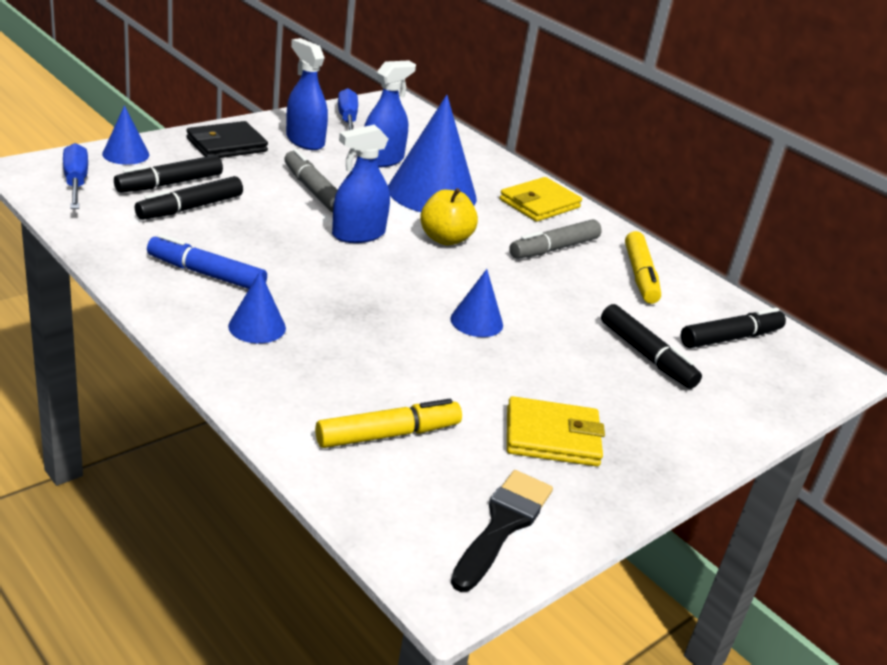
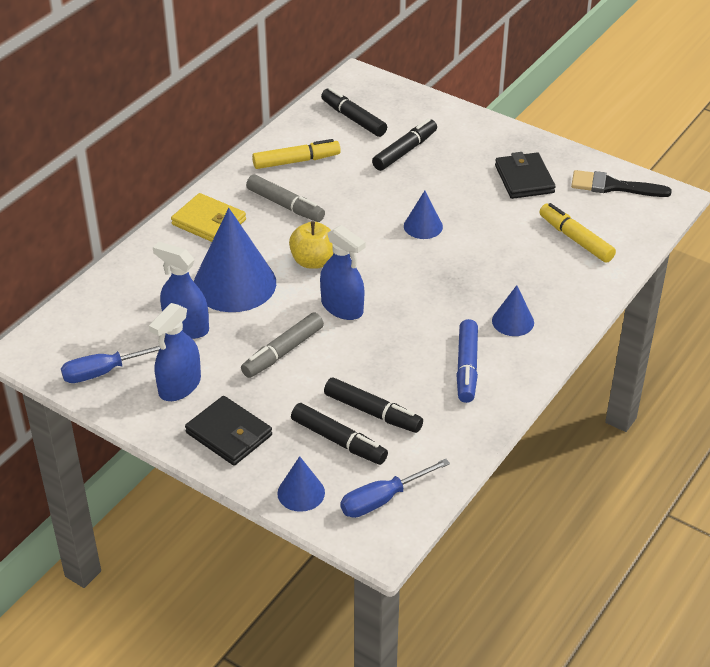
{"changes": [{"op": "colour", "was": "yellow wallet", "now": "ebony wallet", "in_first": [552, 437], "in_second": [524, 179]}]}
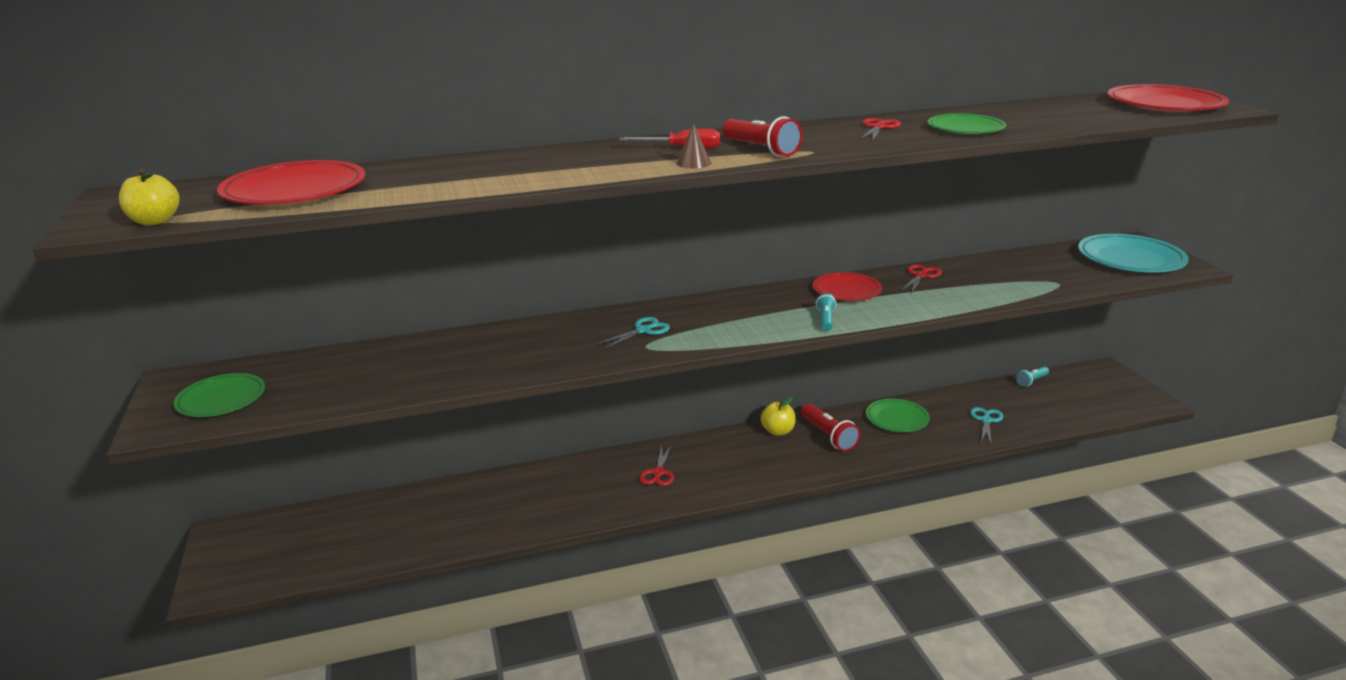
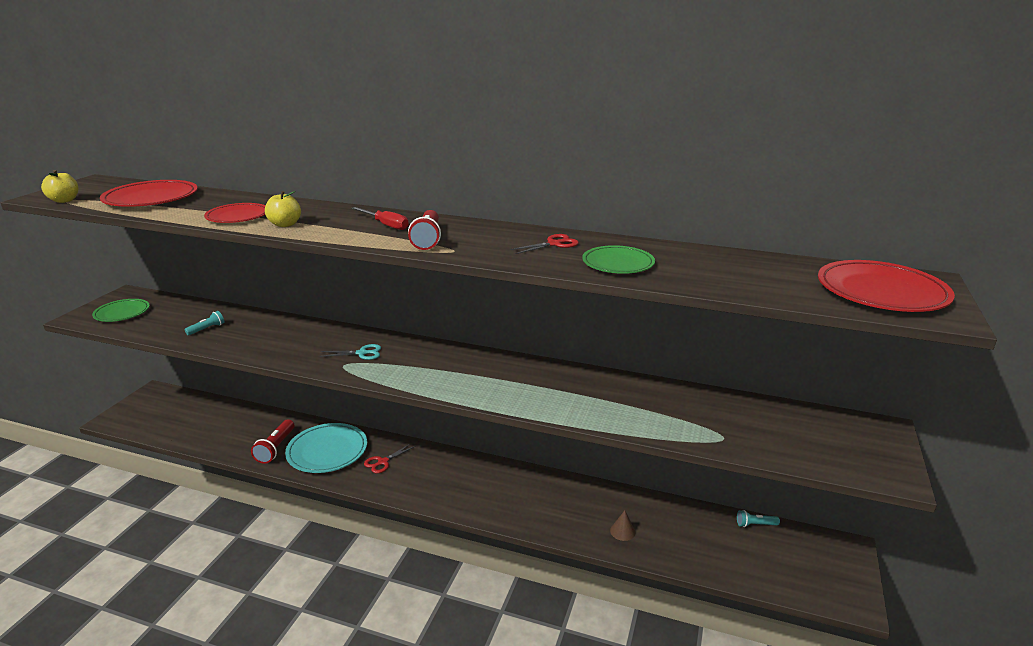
{"changes": [{"op": "missing", "was": "leaf-green flat dish", "in_first": [897, 418]}, {"op": "missing", "was": "red pair of scissors", "in_first": [921, 276]}, {"op": "missing", "was": "turquoise pair of scissors", "in_first": [986, 420]}, {"op": "relocated", "was": "russet cone shape", "in_first": [693, 163], "in_second": [622, 531]}, {"op": "relocated", "was": "yellow toy apple", "in_first": [778, 431], "in_second": [285, 224]}, {"op": "relocated", "was": "red torch", "in_first": [828, 436], "in_second": [275, 448]}, {"op": "relocated", "was": "red flat dish", "in_first": [846, 290], "in_second": [237, 216]}, {"op": "relocated", "was": "turquoise torch", "in_first": [825, 320], "in_second": [207, 329]}, {"op": "relocated", "was": "turquoise flat dish", "in_first": [1130, 259], "in_second": [327, 451]}]}
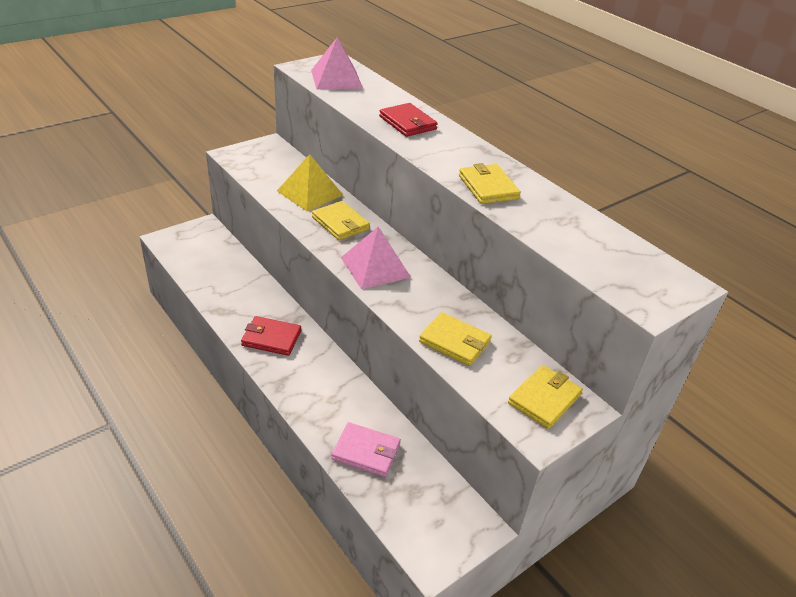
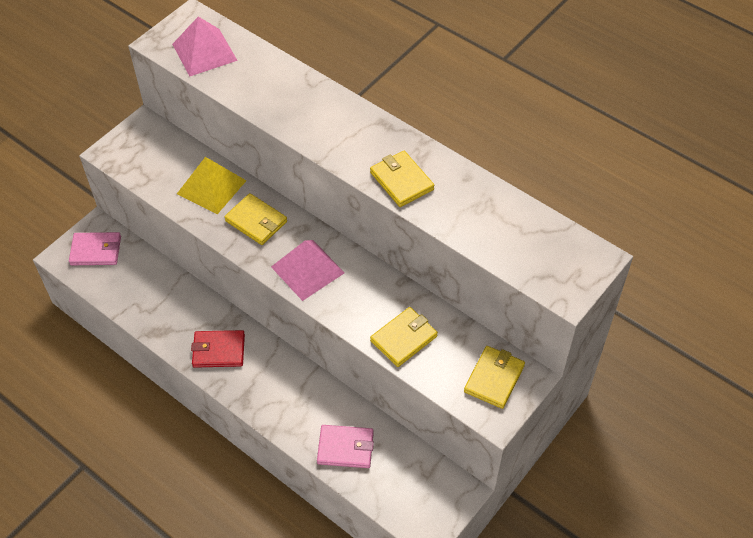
{"changes": [{"op": "missing", "was": "red wallet", "in_first": [407, 123]}, {"op": "appeared", "now": "rose-pink wallet", "in_second": [96, 251]}, {"op": "spun", "was": "yellow wallet", "in_first": [455, 342], "in_second": [404, 338], "clockwise": -60}]}
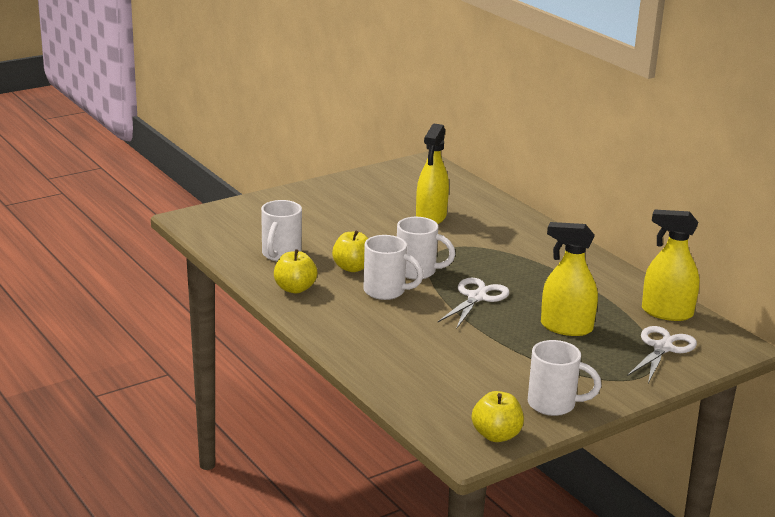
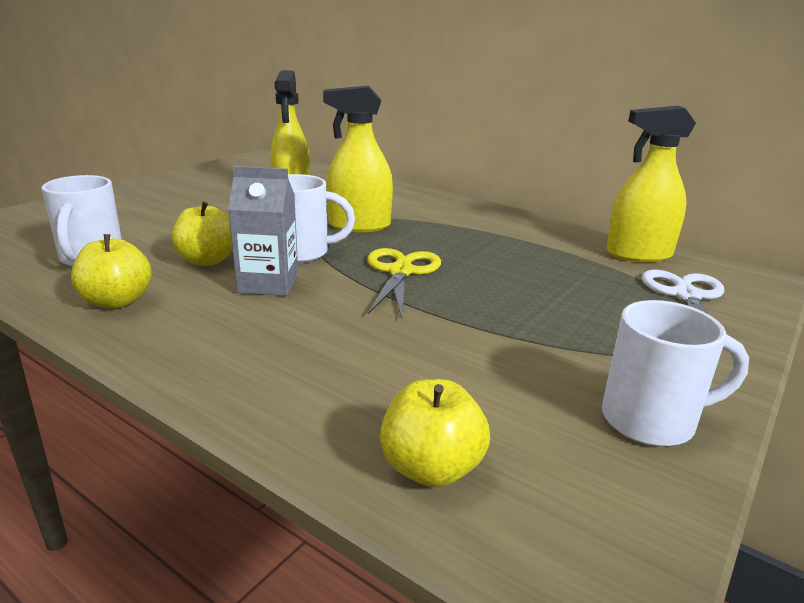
{"changes": [{"op": "relocated", "was": "yellow toy apple", "in_first": [496, 435], "in_second": [431, 468]}, {"op": "relocated", "was": "yellow spray cleaner", "in_first": [566, 327], "in_second": [359, 226]}, {"op": "exchanged", "was": "white mug", "now": "ash-grey juice carton", "in_first": [386, 291], "in_second": [268, 283]}, {"op": "colour", "was": "white pair of scissors", "now": "yellow pair of scissors", "in_first": [476, 297], "in_second": [401, 272]}]}
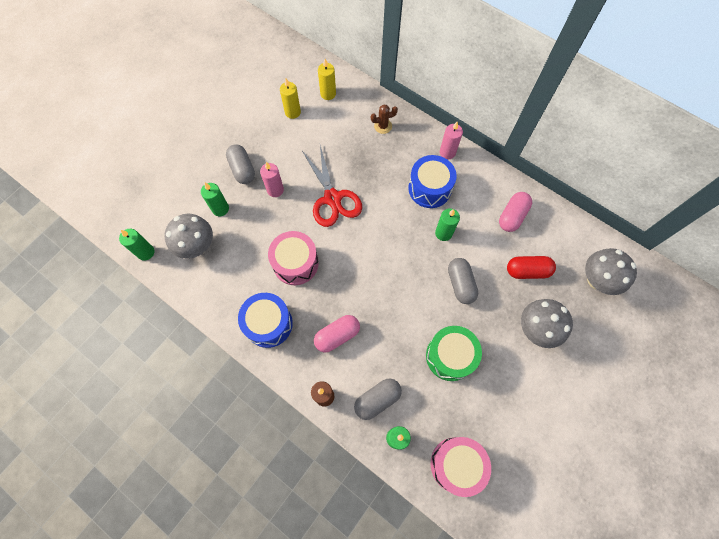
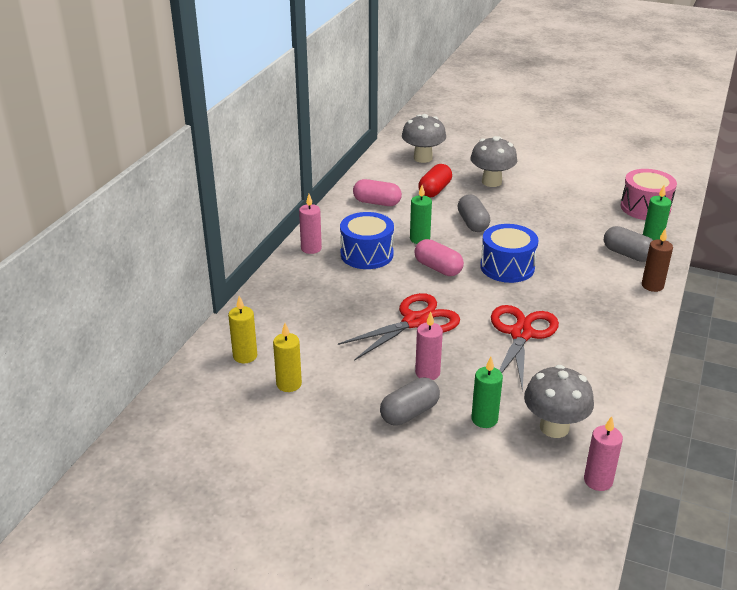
{"changes": [{"op": "missing", "was": "russet cactus", "in_first": [383, 126]}, {"op": "missing", "was": "leaf-green snare drum", "in_first": [450, 356]}, {"op": "relocated", "was": "royal blue snare drum", "in_first": [268, 324], "in_second": [507, 267]}, {"op": "relocated", "was": "rose-pink capsule", "in_first": [337, 336], "in_second": [438, 268]}, {"op": "exchanged", "was": "rose-pink snare drum", "now": "red pair of scissors", "in_first": [295, 263], "in_second": [521, 334]}, {"op": "colour", "was": "leaf-green pillar candle", "now": "rose-pink pillar candle", "in_first": [146, 252], "in_second": [598, 481]}, {"op": "spun", "was": "ash-grey capsule", "in_first": [460, 284], "in_second": [472, 223], "clockwise": -75}, {"op": "spun", "was": "red capsule", "in_first": [527, 271], "in_second": [435, 190], "clockwise": 45}]}
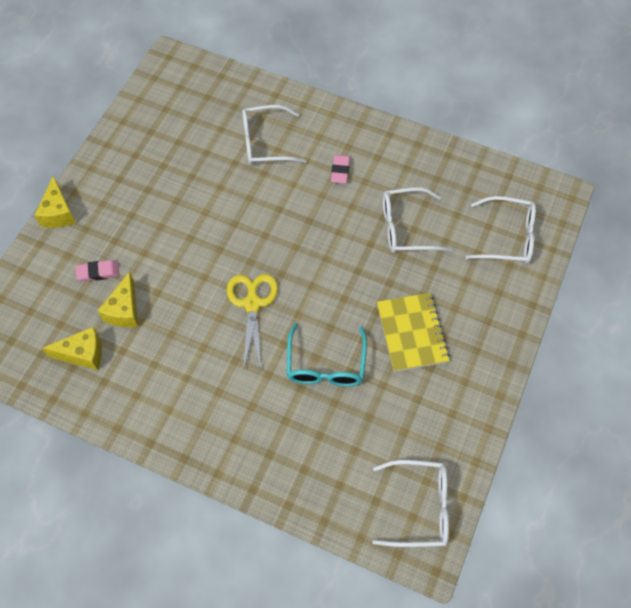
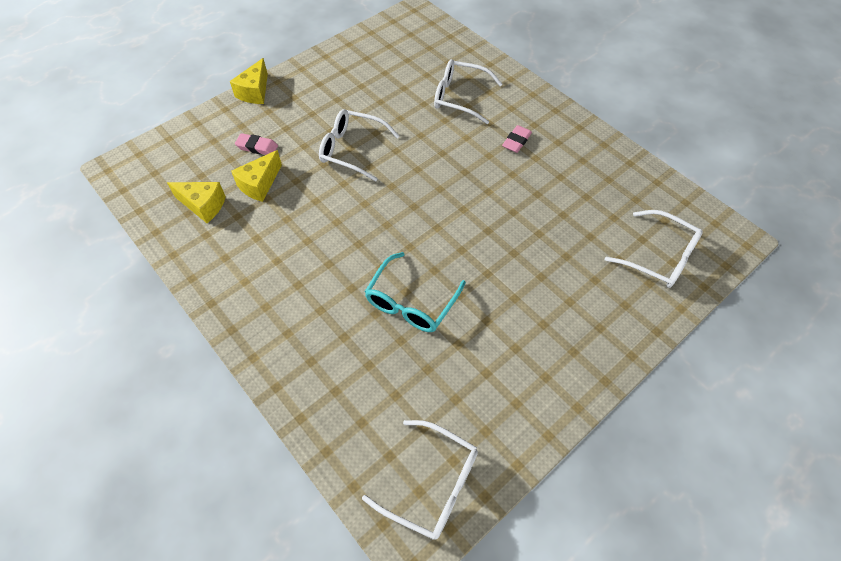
{"changes": [{"op": "missing", "was": "yellow pair of scissors", "in_first": [252, 304]}, {"op": "missing", "was": "yellow exercise book", "in_first": [412, 333]}, {"op": "relocated", "was": "white eyeglasses", "in_first": [406, 227], "in_second": [352, 150]}]}
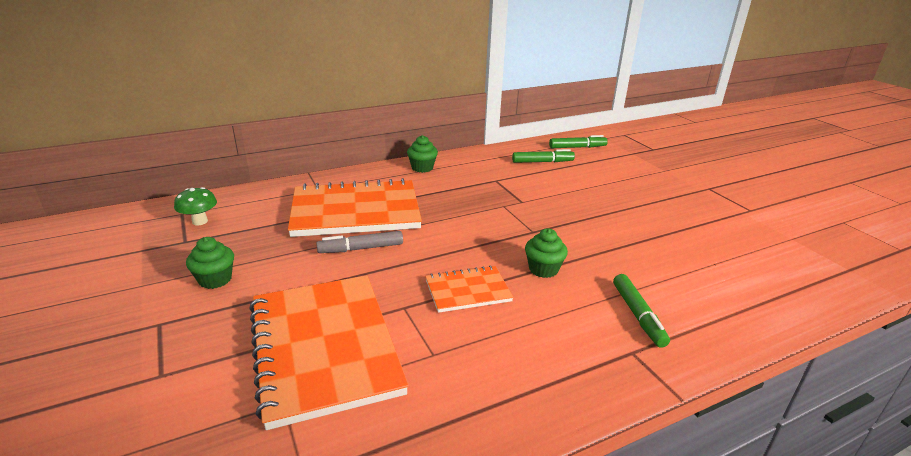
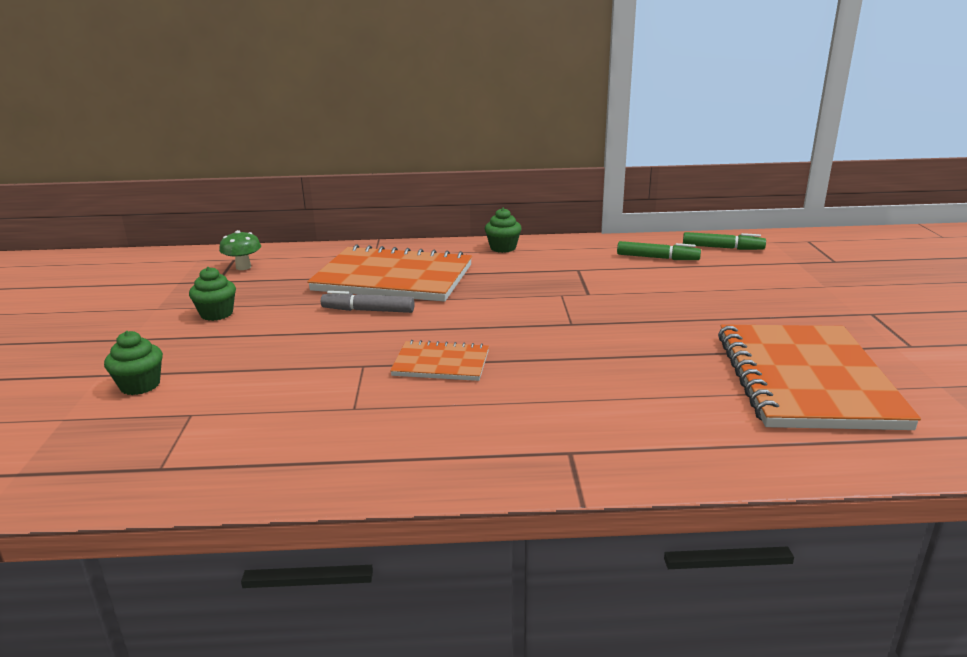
{"changes": [{"op": "missing", "was": "leaf-green marker pen", "in_first": [638, 315]}, {"op": "relocated", "was": "orange-coloured exercise book", "in_first": [324, 347], "in_second": [805, 379]}, {"op": "relocated", "was": "leaf-green muffin", "in_first": [543, 269], "in_second": [140, 385]}]}
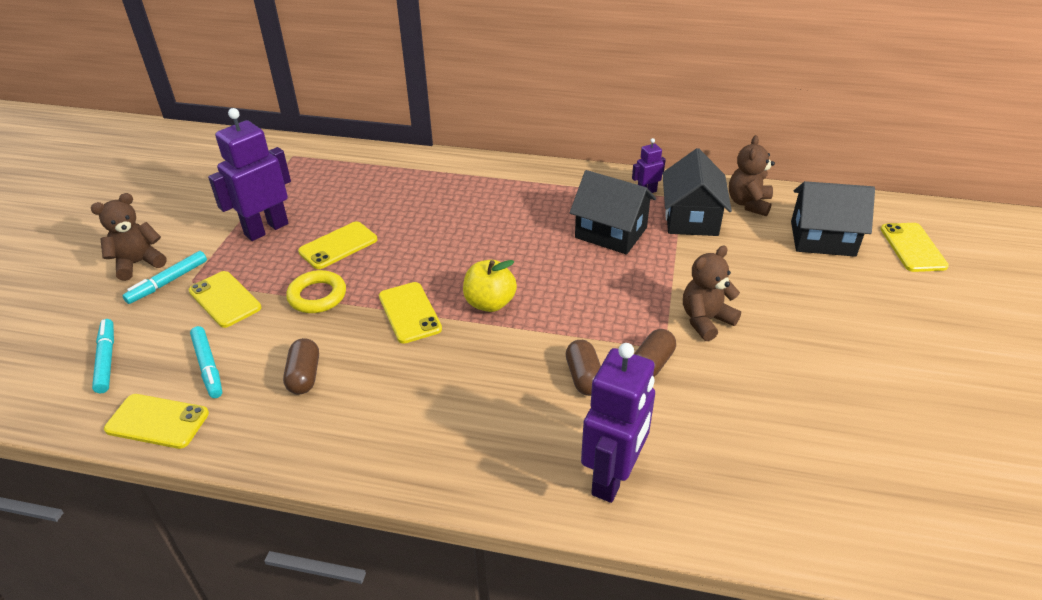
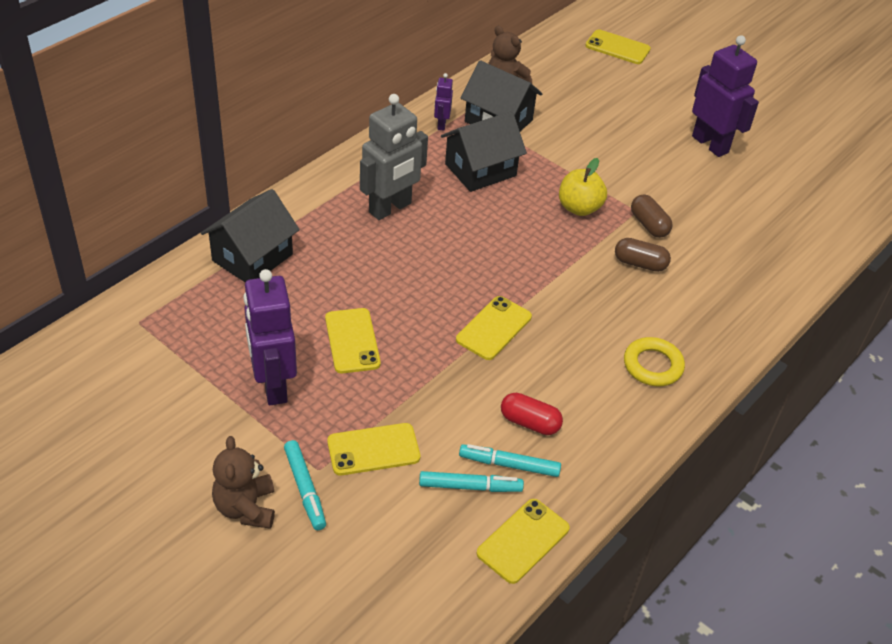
{"changes": [{"op": "missing", "was": "russet teddy bear", "in_first": [705, 320]}, {"op": "appeared", "now": "ash-grey robot", "in_second": [390, 208]}, {"op": "relocated", "was": "turquoise marker pen", "in_first": [106, 360], "in_second": [509, 465]}, {"op": "relocated", "was": "yellow ring", "in_first": [317, 296], "in_second": [653, 365]}, {"op": "relocated", "was": "yellow toy apple", "in_first": [490, 303], "in_second": [579, 208]}, {"op": "relocated", "was": "violet robot", "in_first": [613, 477], "in_second": [710, 144]}, {"op": "relocated", "was": "ebony cottage", "in_first": [822, 238], "in_second": [252, 257]}, {"op": "colour", "was": "russet capsule", "now": "red capsule", "in_first": [304, 376], "in_second": [529, 423]}, {"op": "spun", "was": "yellow phone", "in_first": [410, 312], "in_second": [493, 328], "clockwise": -60}]}
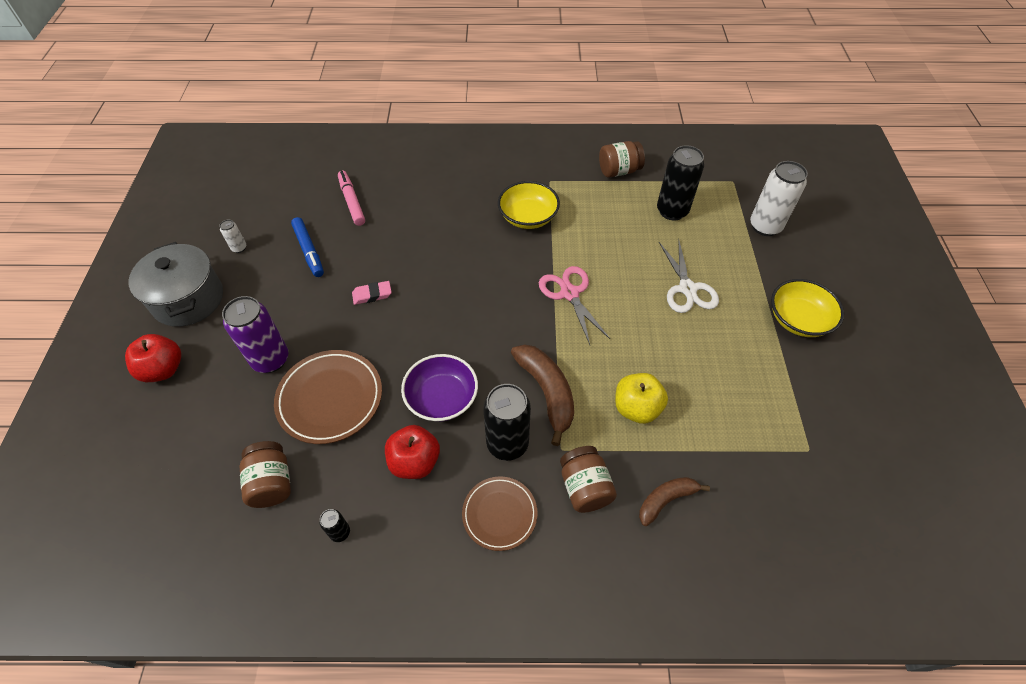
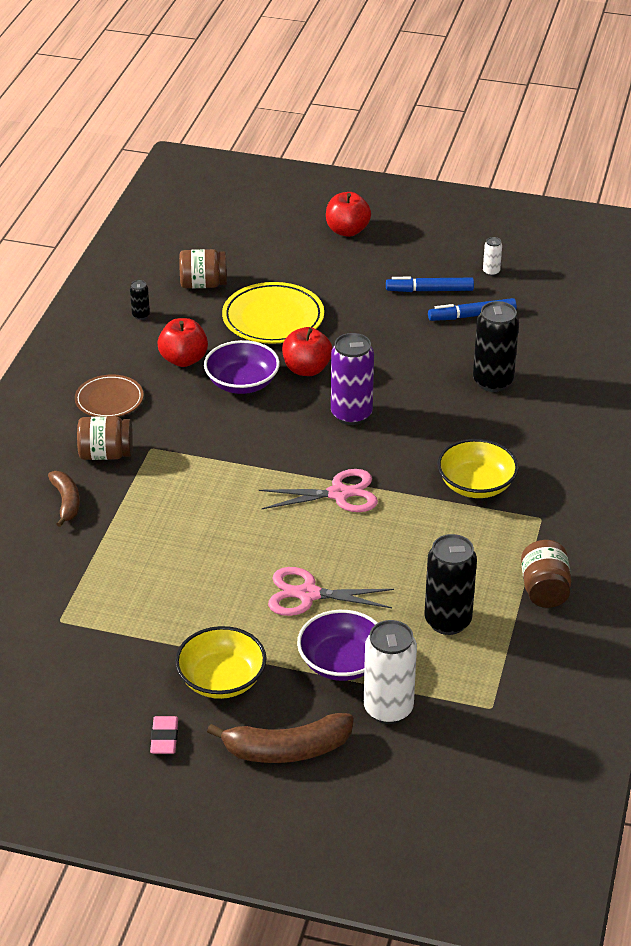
{"changes": [{"op": "missing", "was": "ash-grey cooking pot", "in_first": [188, 299]}, {"op": "missing", "was": "rose-pink marker pen", "in_first": [352, 202]}, {"op": "missing", "was": "yellow toy apple", "in_first": [636, 408]}, {"op": "appeared", "now": "red toy apple", "in_second": [307, 369]}, {"op": "appeared", "now": "violet serving bowl", "in_second": [342, 662]}, {"op": "appeared", "now": "royal blue marker pen", "in_second": [429, 290]}, {"op": "relocated", "was": "violet soda can", "in_first": [270, 359], "in_second": [351, 414]}, {"op": "relocated", "was": "rose-pink pencil eraser", "in_first": [372, 295], "in_second": [164, 738]}, {"op": "relocated", "was": "ebony soda can", "in_first": [507, 444], "in_second": [492, 382]}, {"op": "relocated", "was": "russet banana", "in_first": [547, 392], "in_second": [287, 749]}, {"op": "colour", "was": "russet flat dish", "now": "yellow flat dish", "in_first": [330, 398], "in_second": [273, 318]}, {"op": "colour", "was": "white pair of scissors", "now": "rose-pink pair of scissors", "in_first": [687, 289], "in_second": [308, 594]}]}
